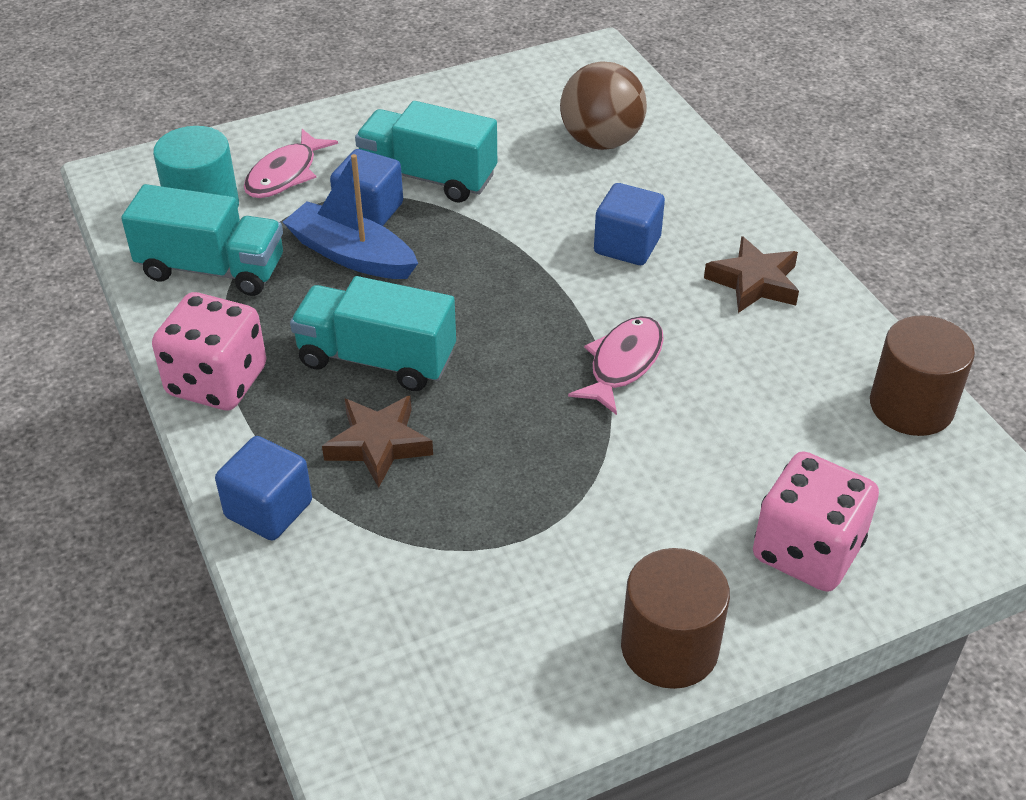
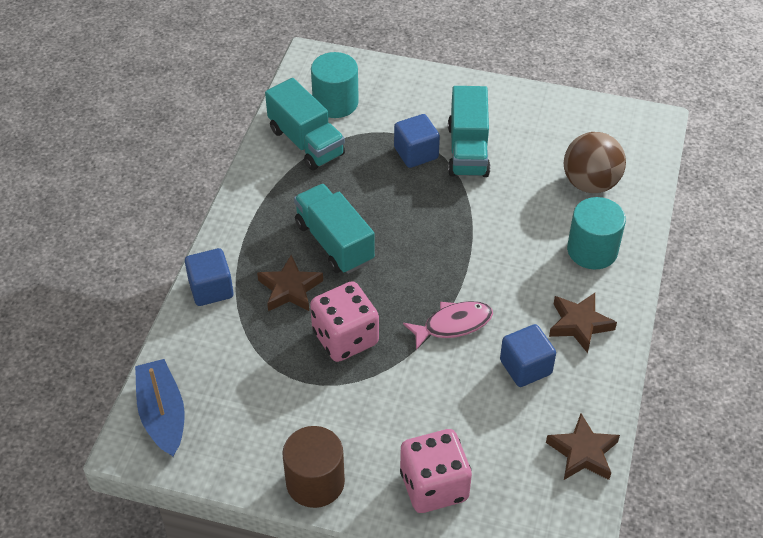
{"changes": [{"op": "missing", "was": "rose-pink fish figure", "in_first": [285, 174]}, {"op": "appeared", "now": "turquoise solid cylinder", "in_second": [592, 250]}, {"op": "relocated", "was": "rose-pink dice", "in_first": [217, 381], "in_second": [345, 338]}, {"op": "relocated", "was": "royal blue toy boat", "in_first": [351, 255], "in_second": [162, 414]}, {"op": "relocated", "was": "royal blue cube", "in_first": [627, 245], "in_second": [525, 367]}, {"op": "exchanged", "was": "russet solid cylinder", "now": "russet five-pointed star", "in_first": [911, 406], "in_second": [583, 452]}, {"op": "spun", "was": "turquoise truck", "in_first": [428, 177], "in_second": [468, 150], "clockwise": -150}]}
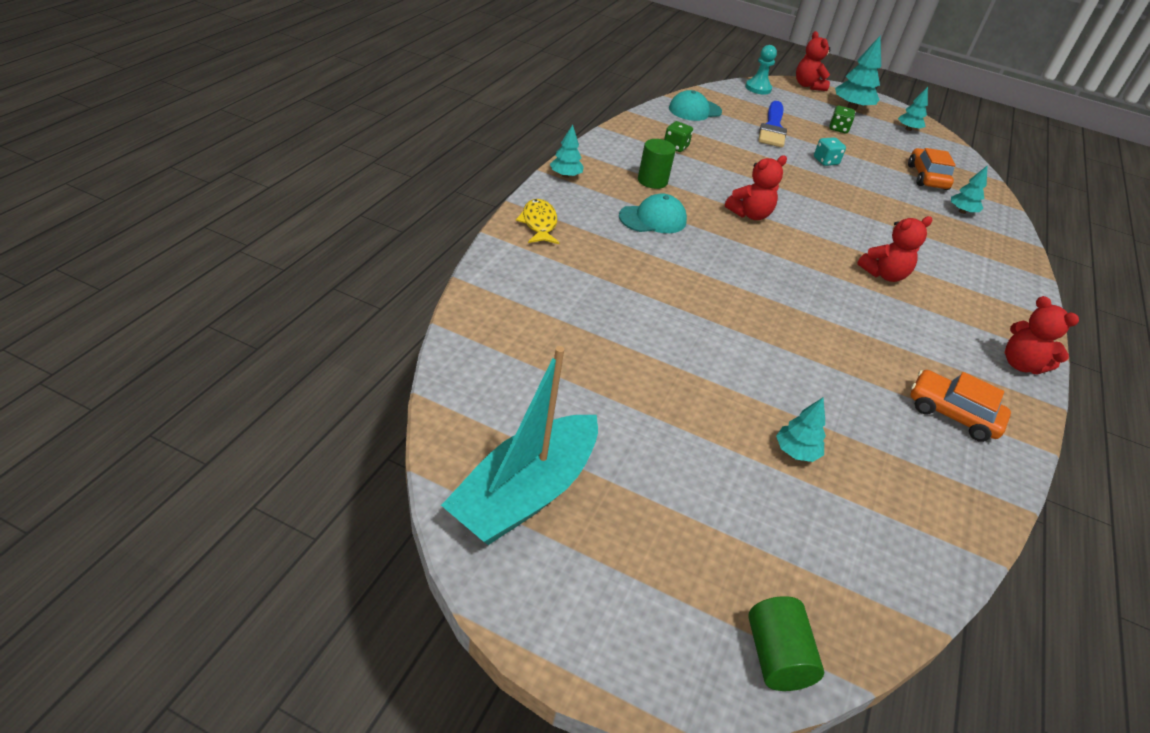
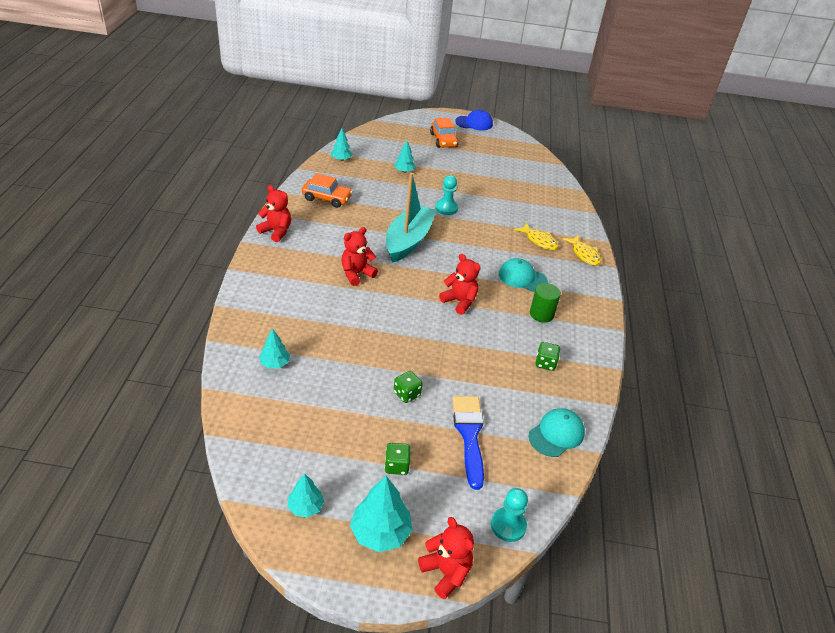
{"changes": [{"op": "missing", "was": "leaf-green solid cylinder", "in_first": [776, 656]}, {"op": "appeared", "now": "turquoise pawn", "in_second": [446, 208]}, {"op": "appeared", "now": "royal blue peaked cap", "in_second": [474, 123]}, {"op": "appeared", "now": "yellow fish figure", "in_second": [539, 241]}, {"op": "relocated", "was": "turquoise toy boat", "in_first": [525, 493], "in_second": [408, 240]}, {"op": "relocated", "was": "turquoise fir tree", "in_first": [565, 175], "in_second": [341, 159]}, {"op": "relocated", "was": "orange-coloured automobile", "in_first": [926, 177], "in_second": [443, 140]}, {"op": "colour", "was": "turquoise dice", "now": "leaf-green dice", "in_first": [825, 161], "in_second": [407, 394]}, {"op": "spun", "was": "turquoise peaked cap", "in_first": [653, 219], "in_second": [522, 277], "clockwise": 60}, {"op": "spun", "was": "red teddy bear", "in_first": [750, 214], "in_second": [459, 301], "clockwise": 90}]}
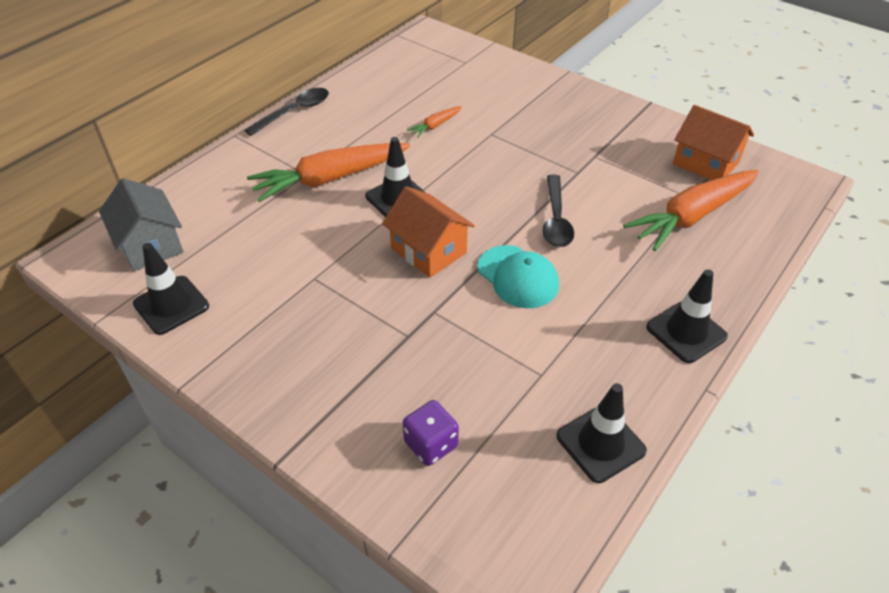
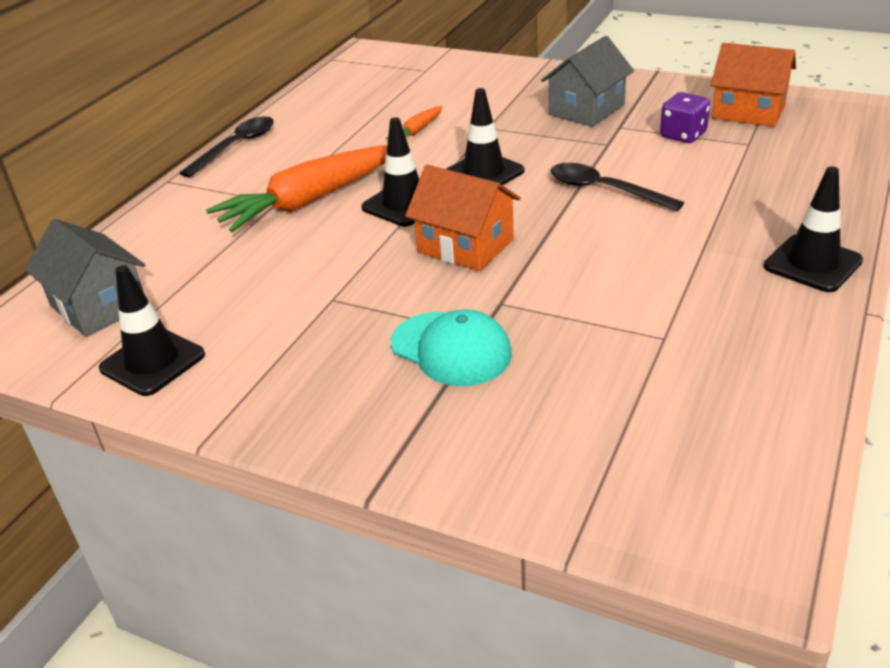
{"changes": [{"op": "missing", "was": "orange-coloured toy carrot", "in_first": [692, 216]}, {"op": "appeared", "now": "ash-grey cottage", "in_second": [586, 110]}, {"op": "relocated", "was": "violet dice", "in_first": [431, 444], "in_second": [683, 135]}, {"op": "relocated", "was": "turquoise peaked cap", "in_first": [518, 277], "in_second": [451, 349]}, {"op": "relocated", "was": "ebony safety cone", "in_first": [600, 443], "in_second": [484, 173]}, {"op": "spun", "was": "ebony teaspoon", "in_first": [556, 219], "in_second": [604, 190], "clockwise": 135}]}
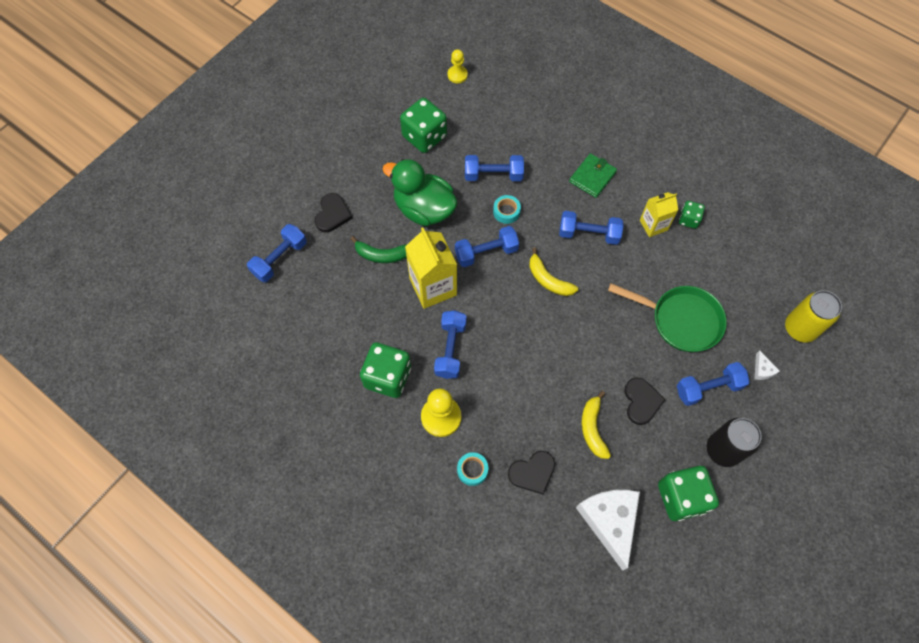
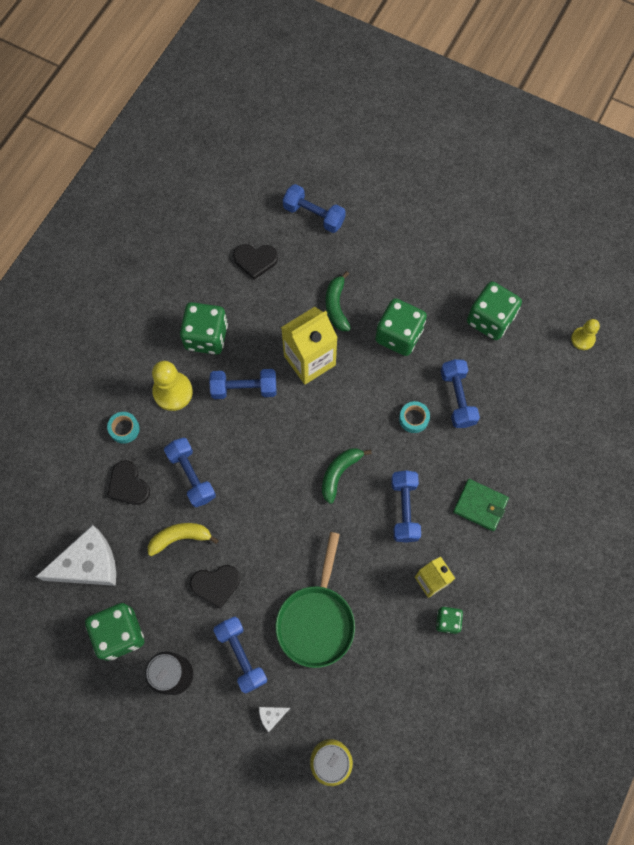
{"changes": [{"op": "relocated", "was": "ebony heart shape", "in_first": [332, 214], "in_second": [255, 260]}, {"op": "relocated", "was": "royal blue dumbbell", "in_first": [486, 252], "in_second": [191, 476]}, {"op": "exchanged", "was": "leaf-green duck", "now": "leaf-green dice", "in_first": [424, 209], "in_second": [398, 335]}, {"op": "colour", "was": "yellow banana", "now": "leaf-green banana", "in_first": [548, 280], "in_second": [339, 473]}]}
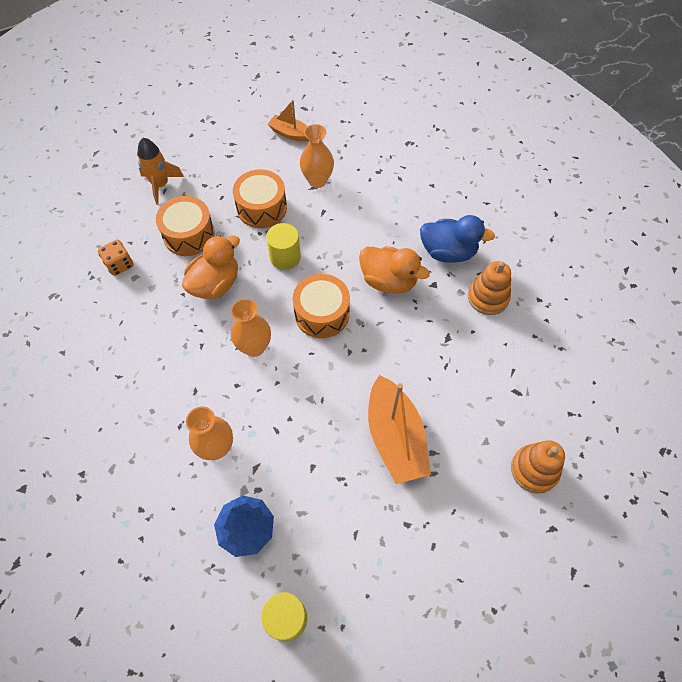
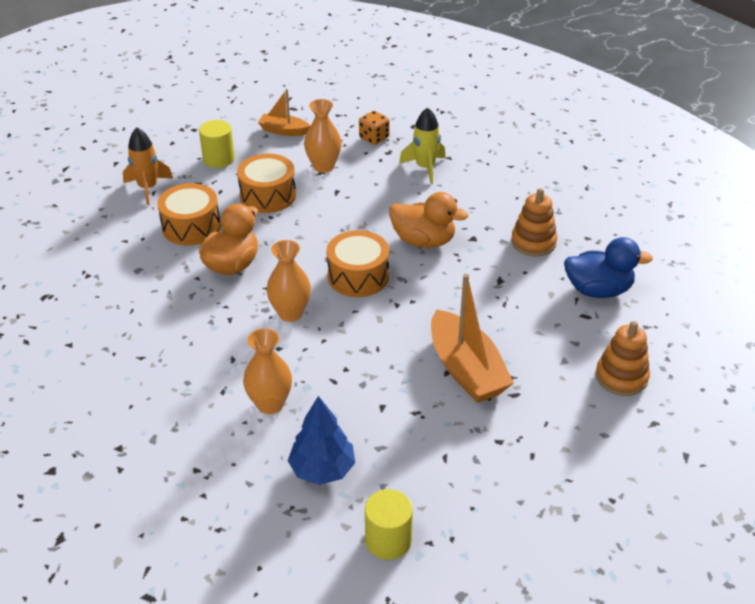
{"changes": [{"op": "appeared", "now": "yellow rocket", "in_second": [425, 168]}, {"op": "relocated", "was": "orange-coloured dice", "in_first": [119, 265], "in_second": [374, 138]}, {"op": "relocated", "was": "yellow solid cylinder", "in_first": [285, 257], "in_second": [219, 159]}, {"op": "relocated", "was": "royal blue duck", "in_first": [448, 252], "in_second": [598, 290]}]}
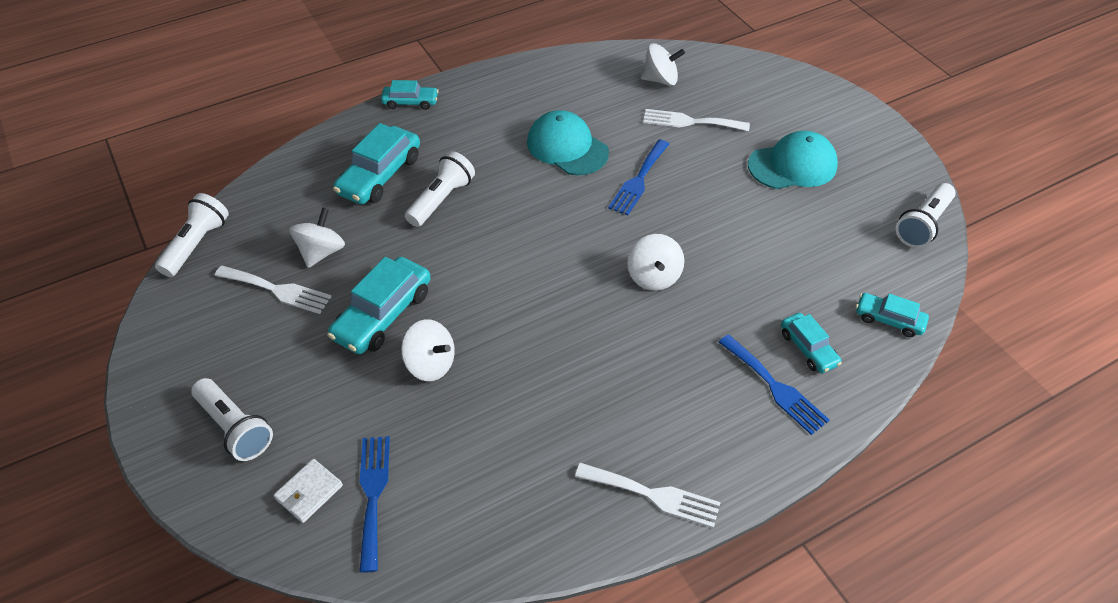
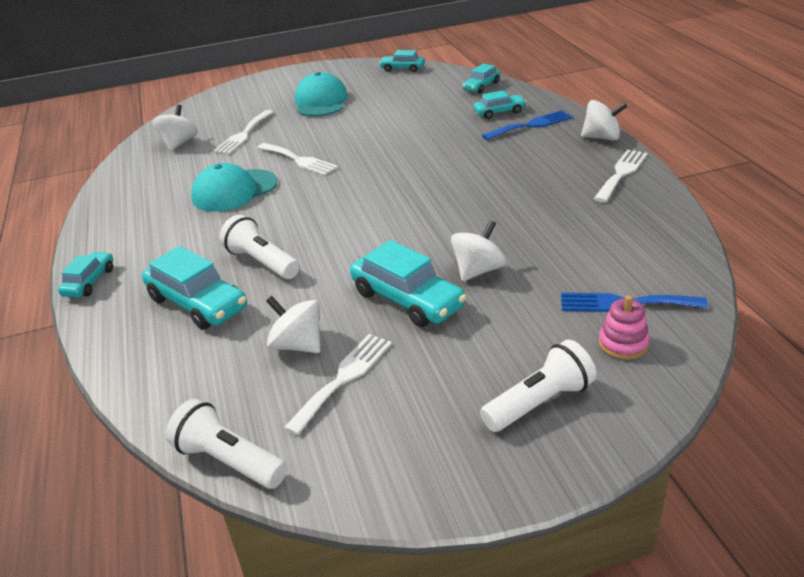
{"changes": [{"op": "relocated", "was": "white toy top", "in_first": [653, 276], "in_second": [601, 137]}, {"op": "exchanged", "was": "white wallet", "now": "rose-pink stacking rings", "in_first": [309, 492], "in_second": [623, 344]}, {"op": "exchanged", "was": "white torch", "now": "turquoise automobile", "in_first": [923, 225], "in_second": [402, 68]}, {"op": "colour", "was": "royal blue table fork", "now": "white table fork", "in_first": [639, 180], "in_second": [299, 160]}]}
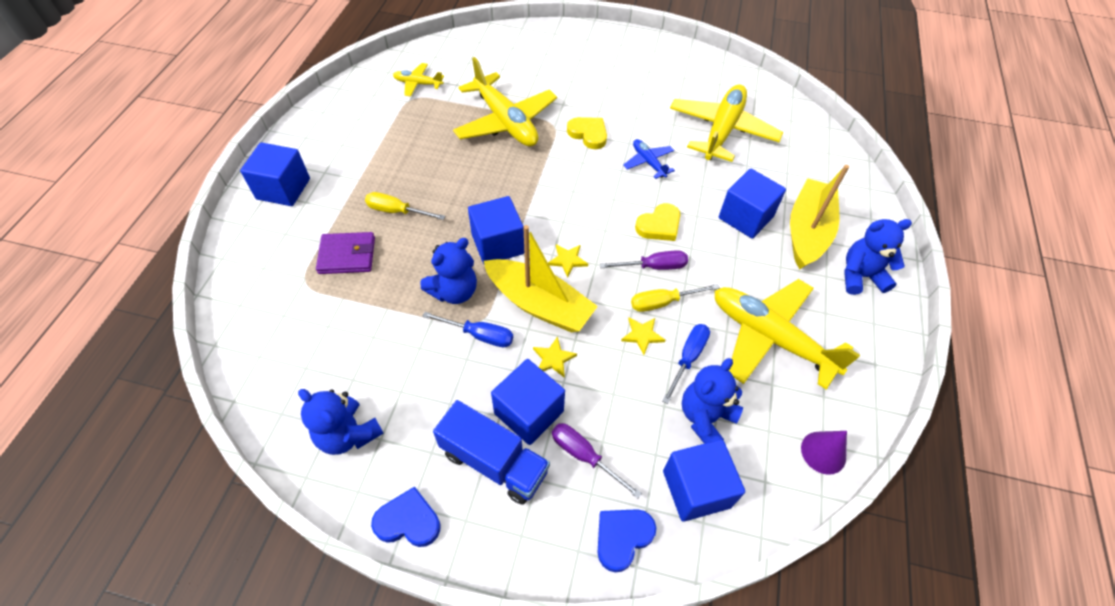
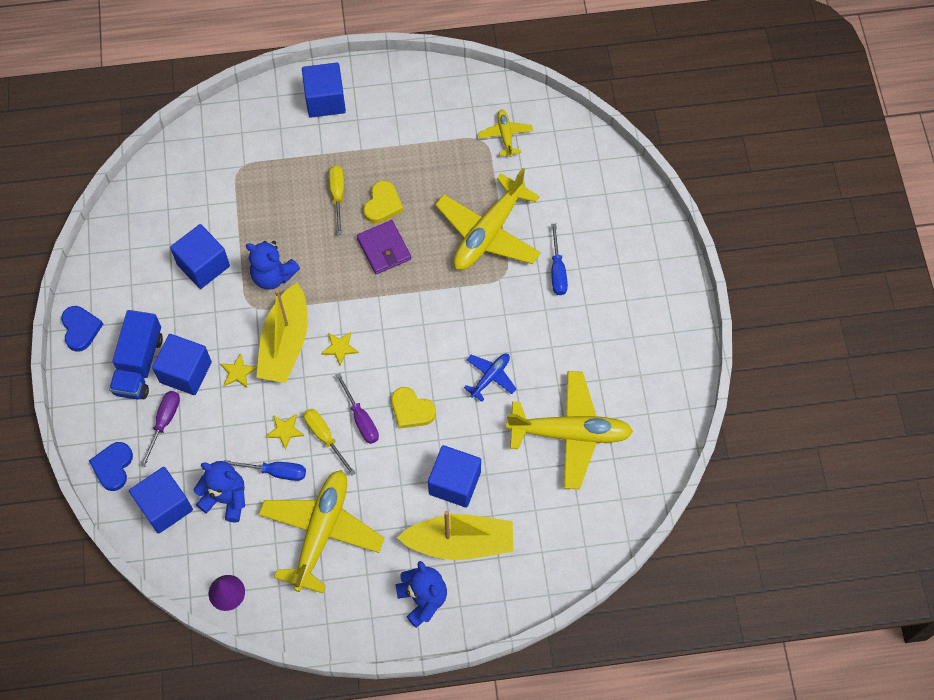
{"changes": [{"op": "missing", "was": "royal blue teddy bear", "in_first": [348, 434]}, {"op": "relocated", "was": "violet wallet", "in_first": [347, 255], "in_second": [384, 249]}, {"op": "relocated", "was": "royal blue flat screwdriver", "in_first": [479, 335], "in_second": [557, 271]}, {"op": "relocated", "was": "royal blue cube", "in_first": [498, 244], "in_second": [203, 265]}, {"op": "relocated", "was": "yellow heart shape", "in_first": [588, 134], "in_second": [382, 204]}, {"op": "spun", "was": "royal blue heart shape", "in_first": [622, 537], "in_second": [113, 467], "clockwise": -105}]}
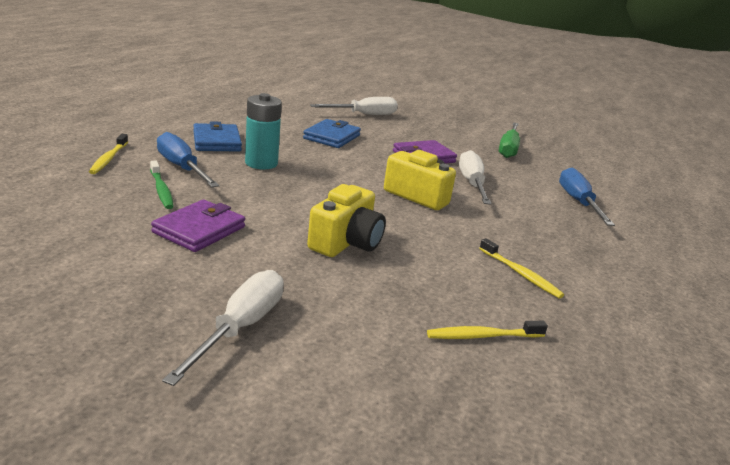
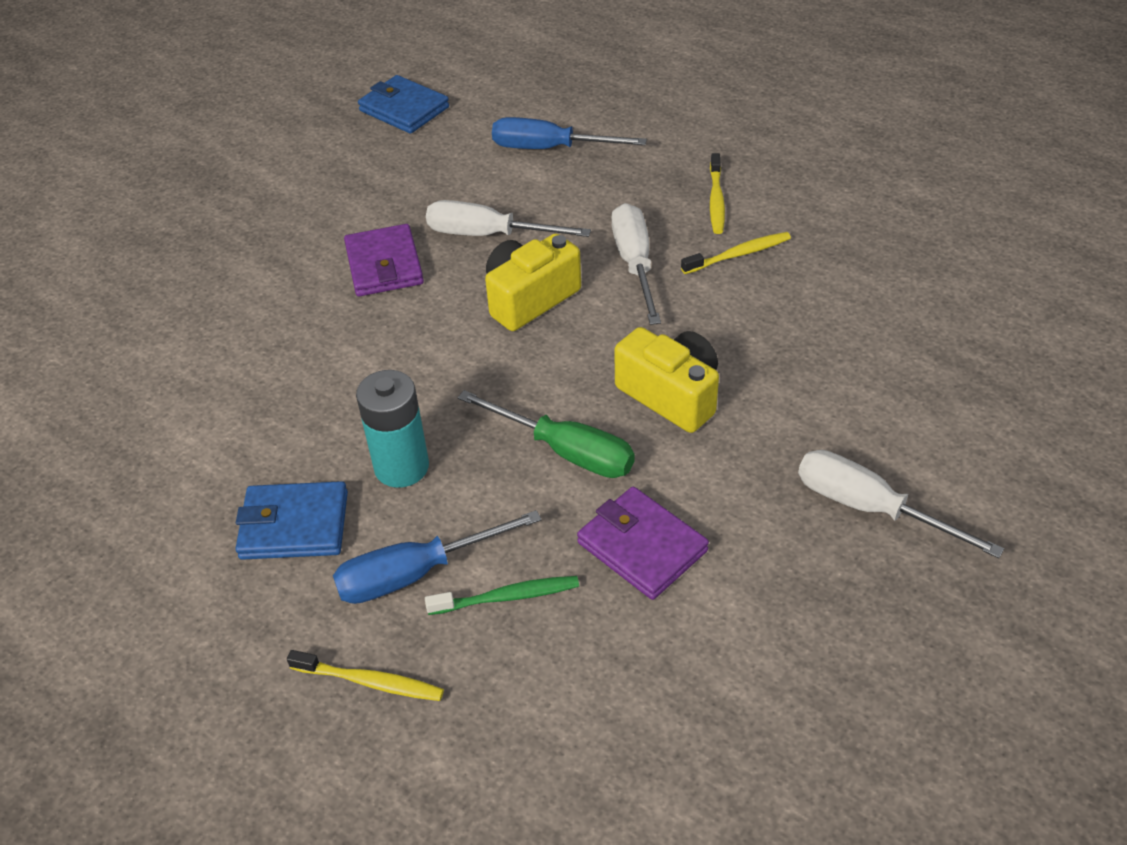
{"changes": [{"op": "relocated", "was": "royal blue wallet", "in_first": [332, 137], "in_second": [404, 109]}, {"op": "relocated", "was": "white flat screwdriver", "in_first": [364, 115], "in_second": [635, 264]}, {"op": "relocated", "was": "yellow dental brush", "in_first": [483, 336], "in_second": [716, 200]}, {"op": "relocated", "was": "leaf-green flat screwdriver", "in_first": [508, 149], "in_second": [565, 451]}]}
